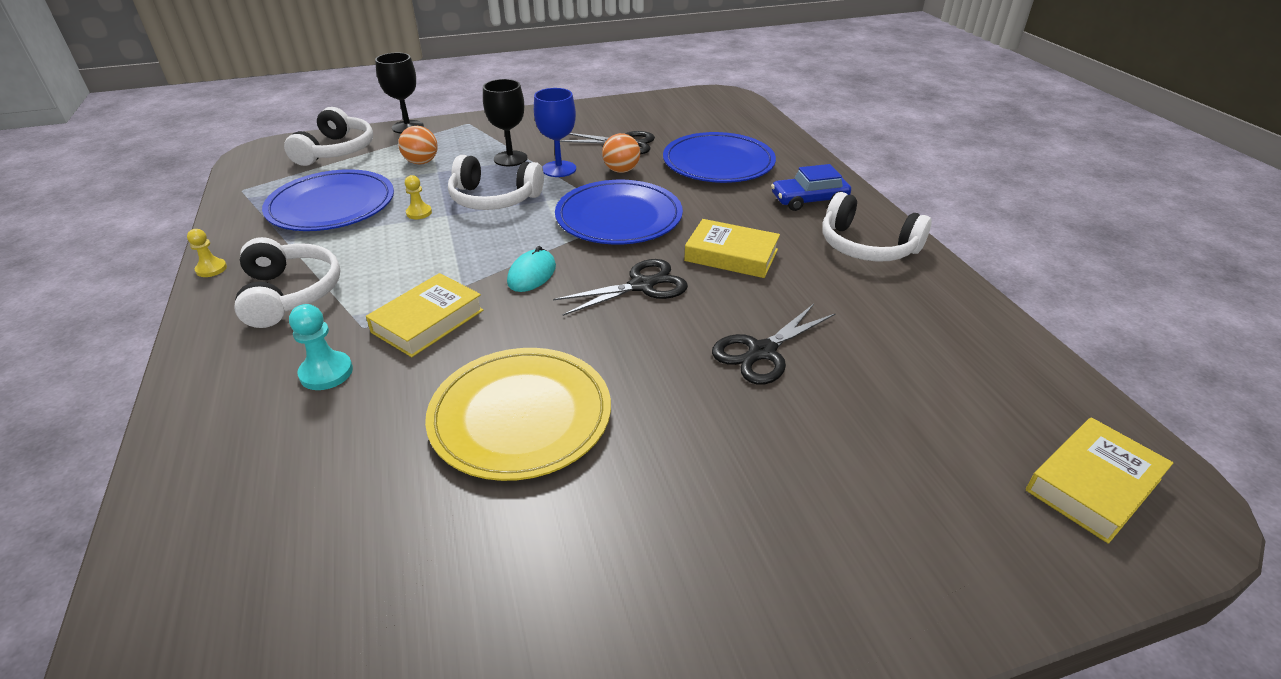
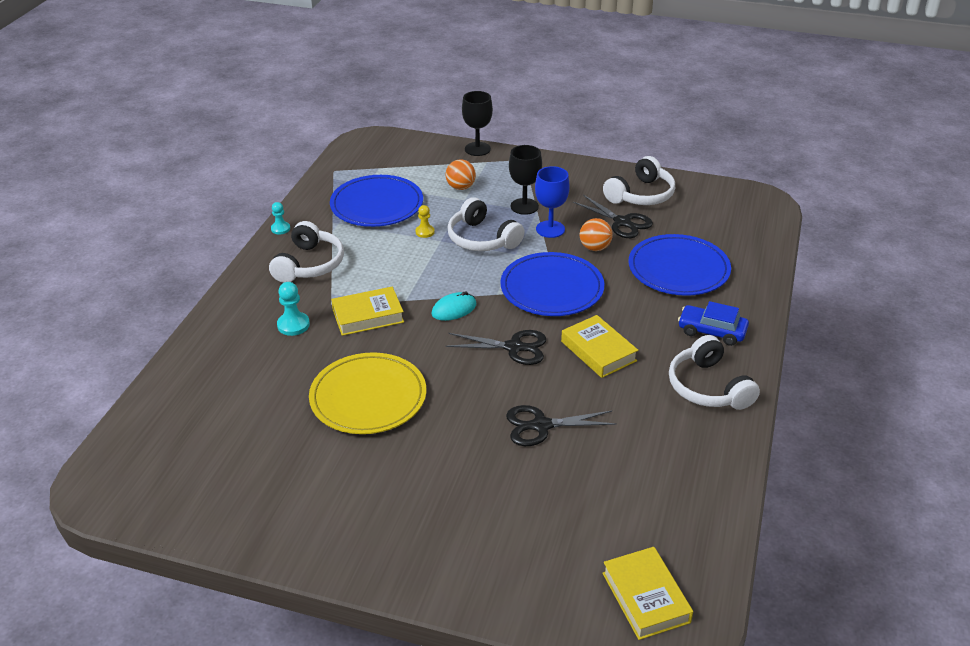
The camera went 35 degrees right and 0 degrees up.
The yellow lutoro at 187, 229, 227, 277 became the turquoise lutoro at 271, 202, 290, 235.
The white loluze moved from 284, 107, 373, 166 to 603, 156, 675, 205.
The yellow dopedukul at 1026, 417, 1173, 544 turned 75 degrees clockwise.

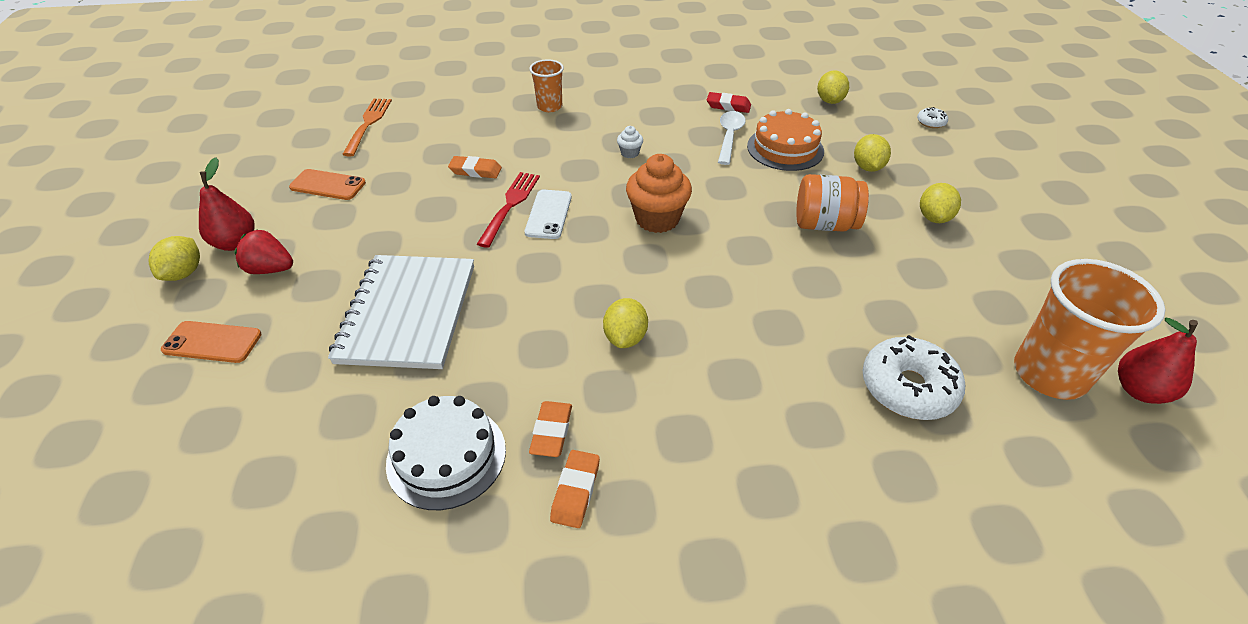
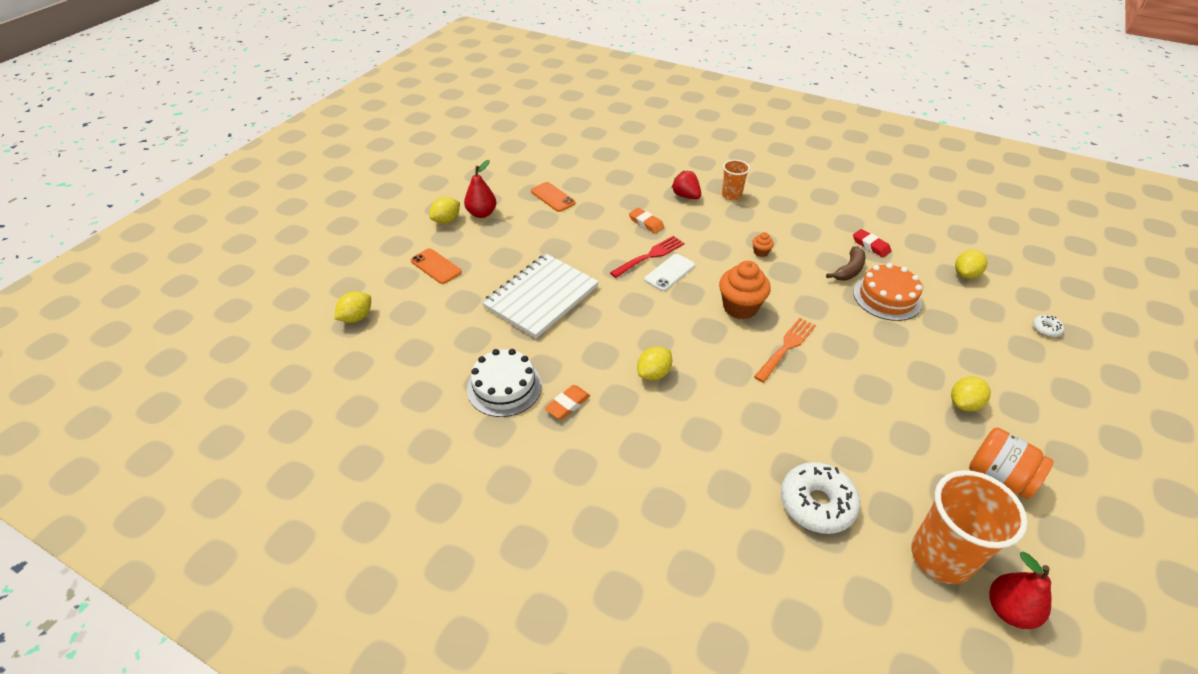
The camera went 35 degrees right and 0 degrees up.
The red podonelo moved from 234, 230, 293, 274 to 672, 171, 701, 199.
The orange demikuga moved from 342, 98, 392, 157 to 754, 318, 816, 383.
The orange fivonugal at 550, 450, 600, 528 disappeared.
The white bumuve at 617, 126, 643, 158 became the orange bumuve at 752, 232, 774, 257.
The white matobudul at 718, 111, 746, 165 was replaced by the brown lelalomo at 826, 246, 865, 281.
The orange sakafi moved from 796, 174, 869, 232 to 969, 428, 1054, 499.
The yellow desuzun moved from 854, 134, 891, 172 to 334, 291, 371, 323.

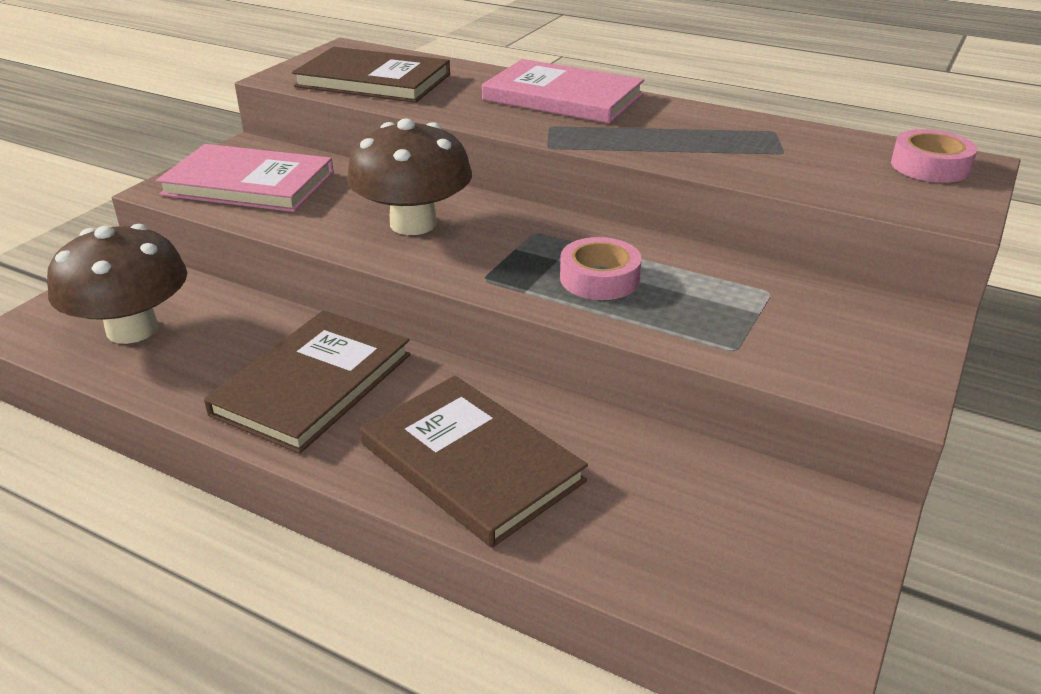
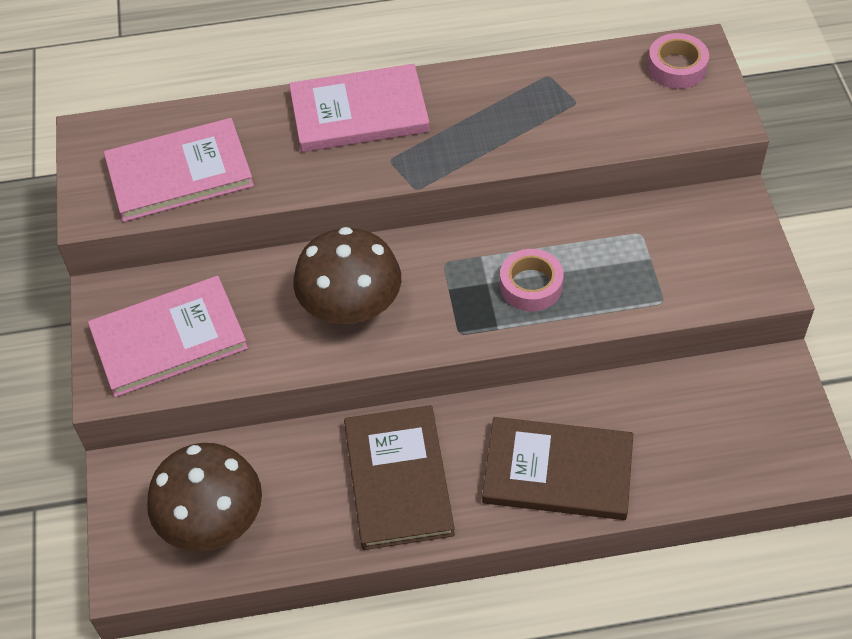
The camera went 35 degrees left and 20 degrees up.
The brown dopedukul at 292, 47, 450, 103 became the pink dopedukul at 104, 118, 254, 222.

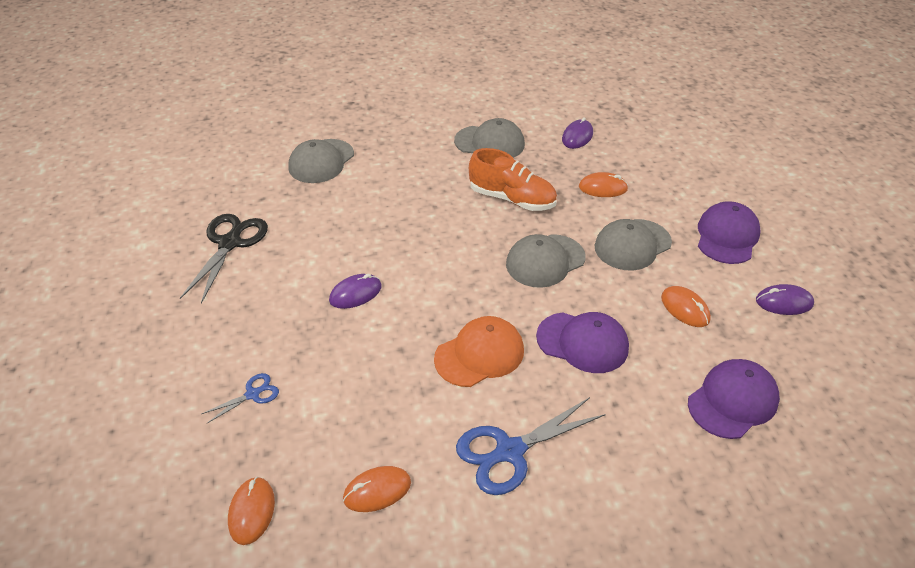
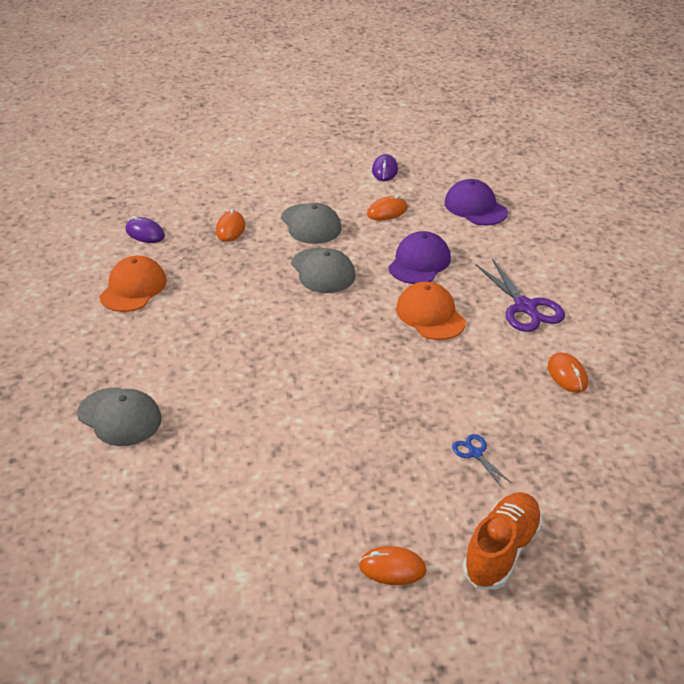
The camera went 85 degrees left and 5 degrees down.
The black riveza at 180, 214, 268, 304 disappeared.
The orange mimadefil moved from 228, 477, 275, 545 to 359, 546, 427, 585.
The purple mimadefil at 329, 274, 382, 309 disappeared.
The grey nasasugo at 454, 118, 525, 158 became the orange nasasugo at 99, 256, 167, 312.
The blue riveza at 456, 397, 606, 495 became the purple riveza at 476, 258, 565, 332.
The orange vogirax moved from 469, 148, 557, 211 to 462, 492, 543, 590.
The purple nasasugo at 698, 201, 760, 264 disappeared.

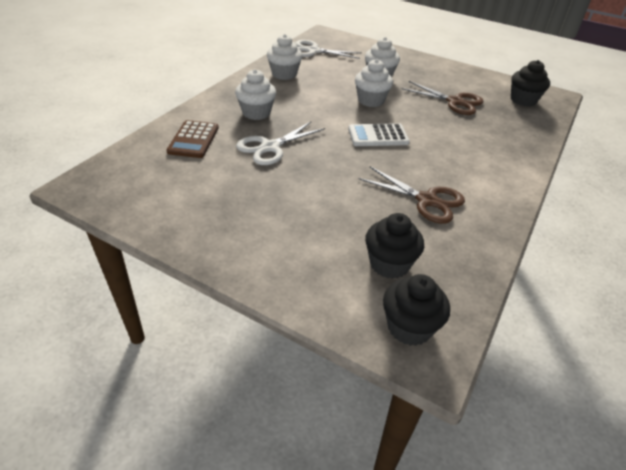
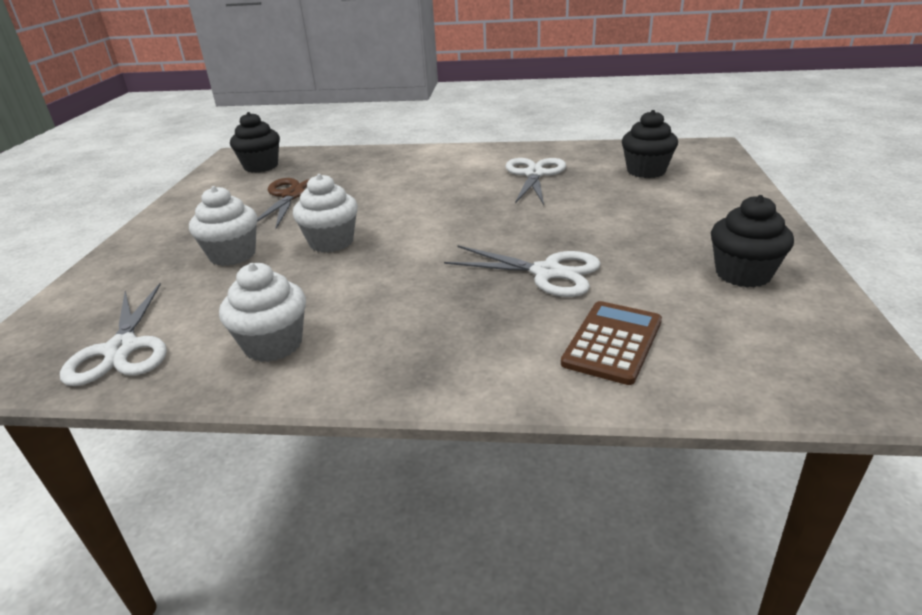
The camera went 110 degrees left and 10 degrees down.
The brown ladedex at 166, 120, 219, 158 turned 45 degrees counterclockwise.
The white bumuve at 235, 69, 276, 120 disappeared.
The white ladedex at 348, 123, 410, 146 disappeared.
The brown riveza at 359, 167, 465, 224 became the white riveza at 505, 158, 566, 205.
The black bumuve moved from 383, 274, 450, 346 to 711, 195, 794, 288.

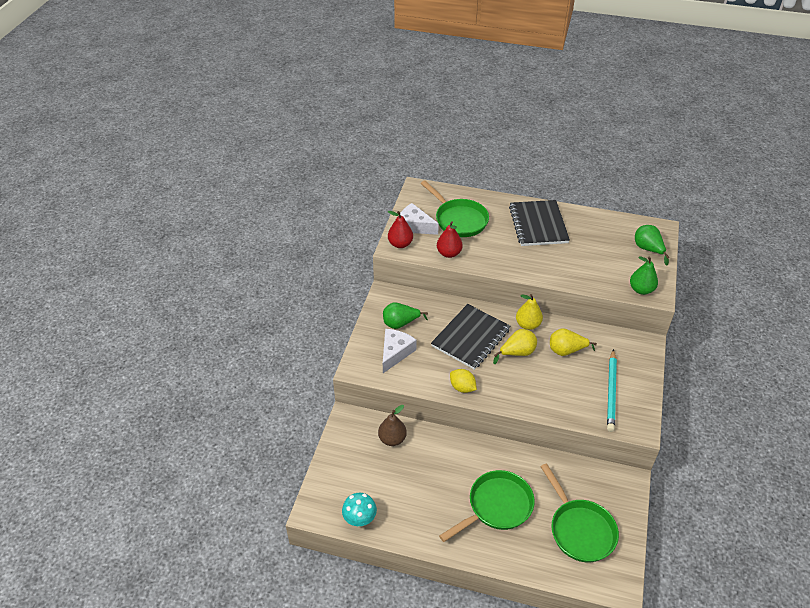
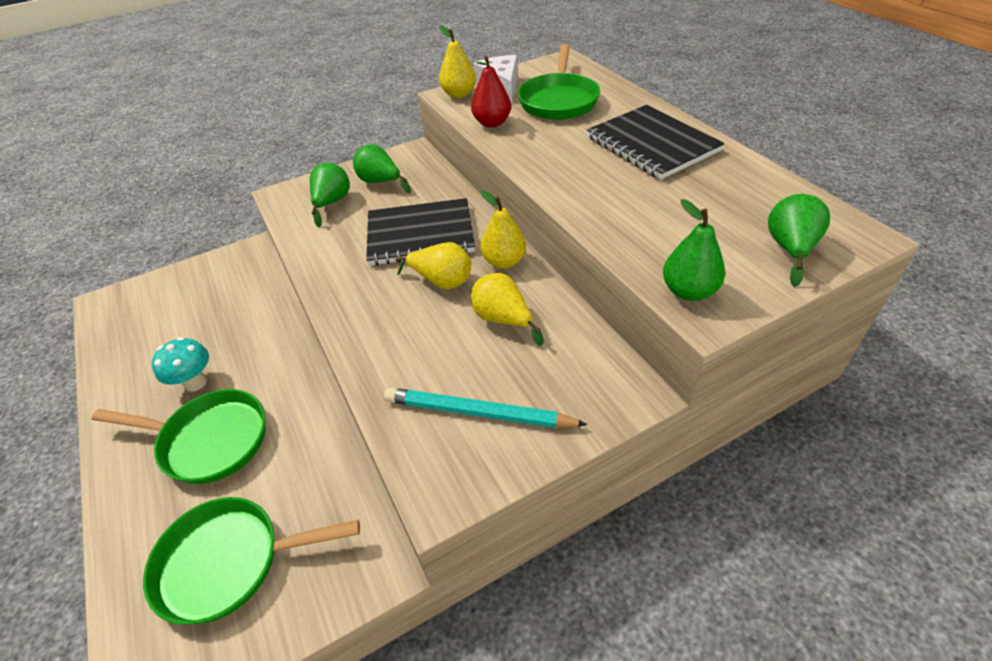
The camera went 50 degrees right and 0 degrees up.
The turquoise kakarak moved from 342, 493, 377, 527 to 152, 337, 209, 392.
The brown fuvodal at 378, 405, 407, 446 disappeared.
The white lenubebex at 383, 329, 417, 373 was replaced by the green fuvodal at 310, 163, 349, 228.
The red fuvodal at 387, 211, 413, 248 became the yellow fuvodal at 439, 25, 476, 98.
The yellow desuzun at 450, 369, 477, 393 disappeared.
The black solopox at 509, 200, 570, 246 turned 75 degrees counterclockwise.
The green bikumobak at 540, 463, 619, 562 turned 60 degrees clockwise.
The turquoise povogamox at 607, 349, 617, 432 turned 45 degrees clockwise.

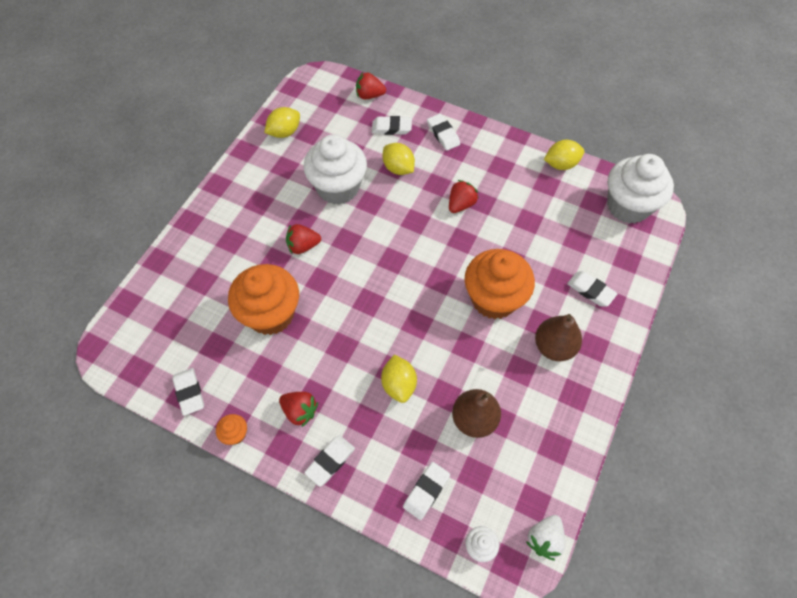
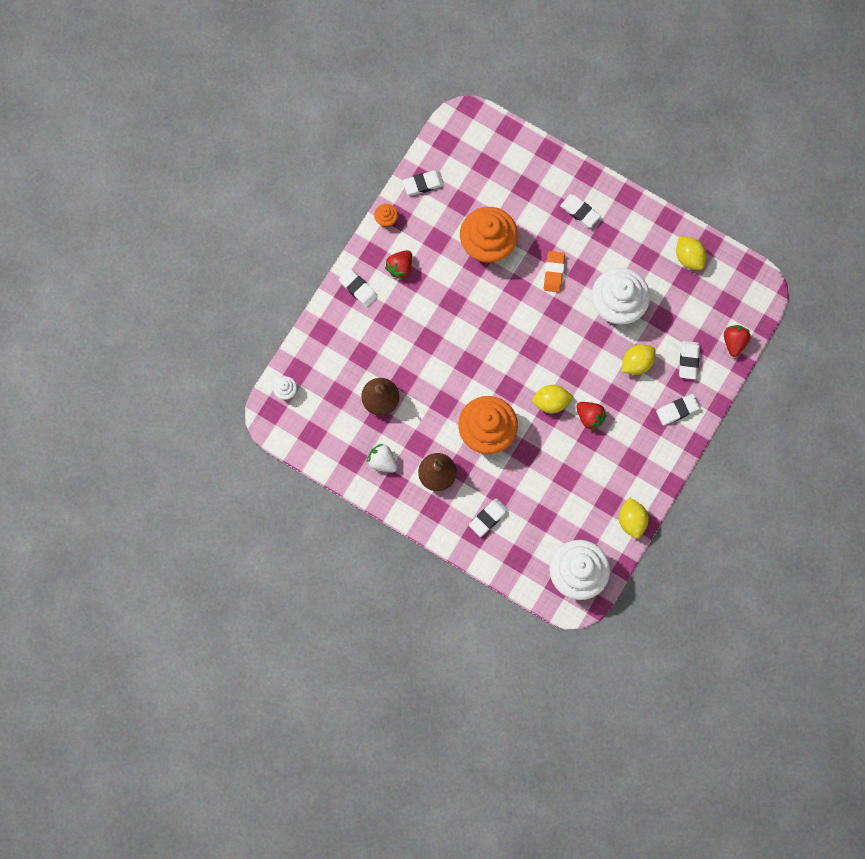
The camera went 95 degrees right and 15 degrees up.
The red podonelo at 286, 224, 321, 254 was replaced by the orange fivonugal at 544, 251, 565, 292.
The yellow desuzun moved from 381, 354, 417, 403 to 532, 385, 573, 413.
The white fivonugal moved from 403, 462, 450, 520 to 560, 194, 601, 228.
The white podonelo moved from 526, 515, 565, 560 to 366, 444, 397, 472.

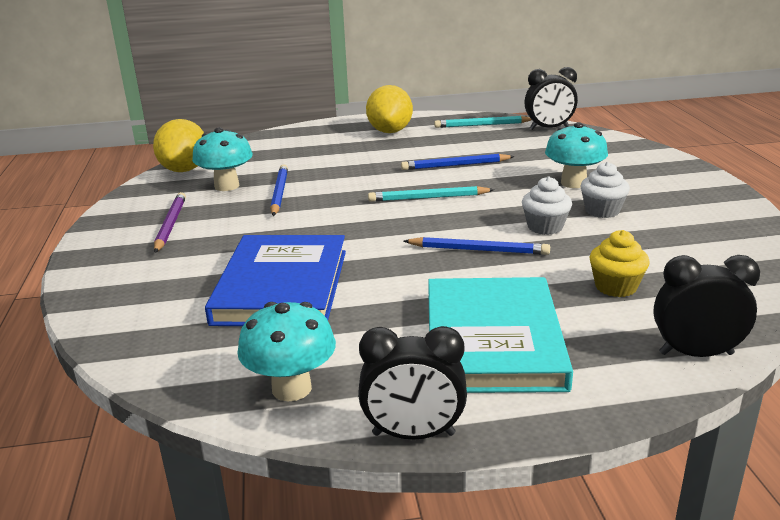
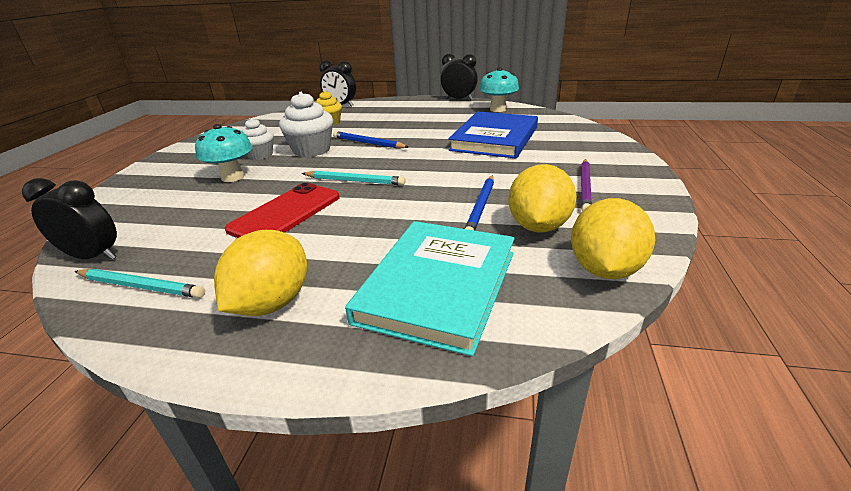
The camera went 160 degrees left and 5 degrees up.
The turquoise kakarak at 192, 127, 253, 191 was replaced by the yellow desuzun at 508, 164, 577, 232.
The blue povogamox at 401, 154, 515, 170 was replaced by the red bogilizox at 225, 183, 340, 238.
The turquoise dopedukul moved from 428, 277, 573, 393 to 345, 221, 515, 357.
The white bumuve at 522, 177, 572, 235 changed to 1.55 times the size.

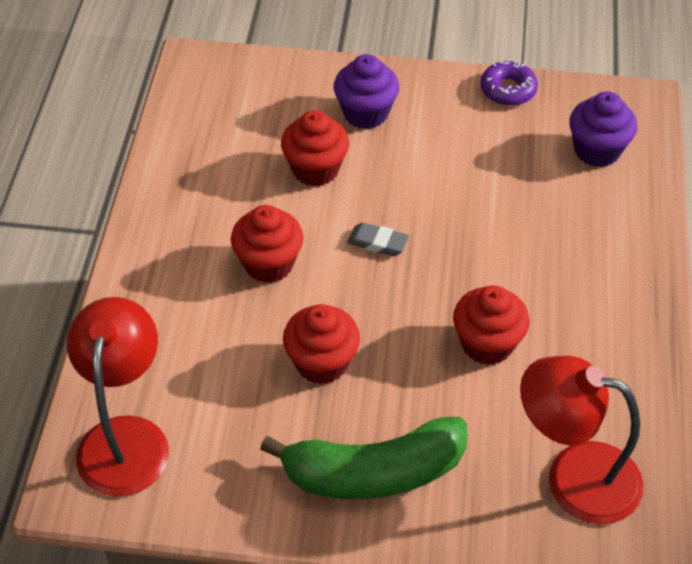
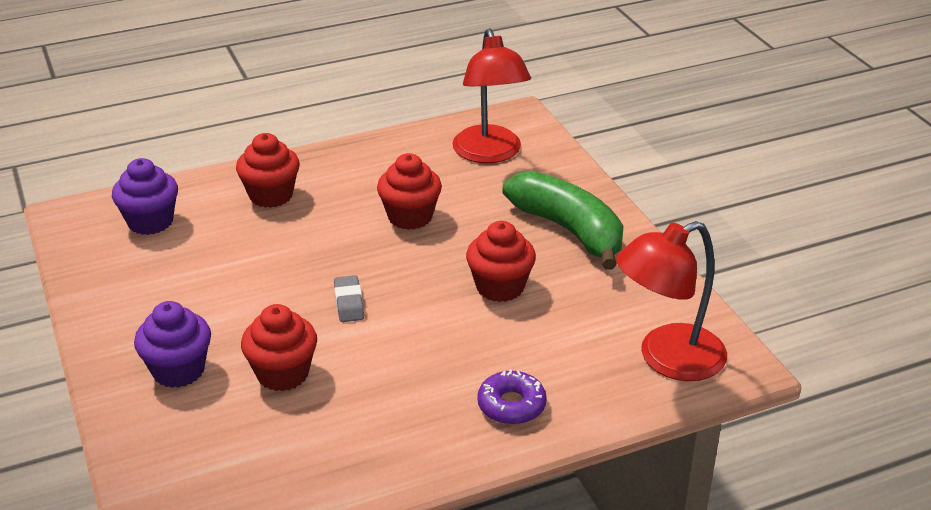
The camera went 120 degrees left and 15 degrees down.
The red bumuve moved from 231, 205, 303, 283 to 236, 133, 300, 208.
The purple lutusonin moved from 480, 60, 538, 106 to 477, 369, 547, 425.

